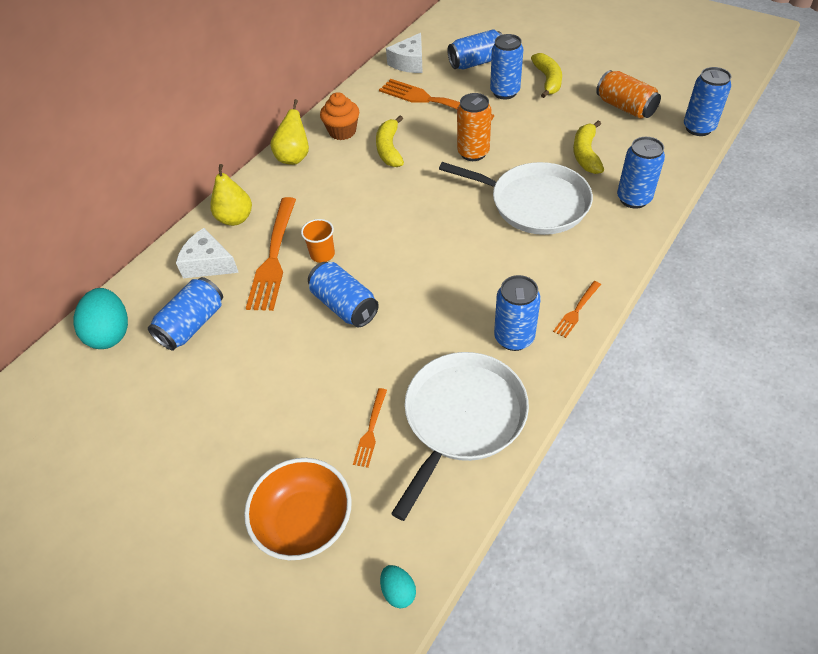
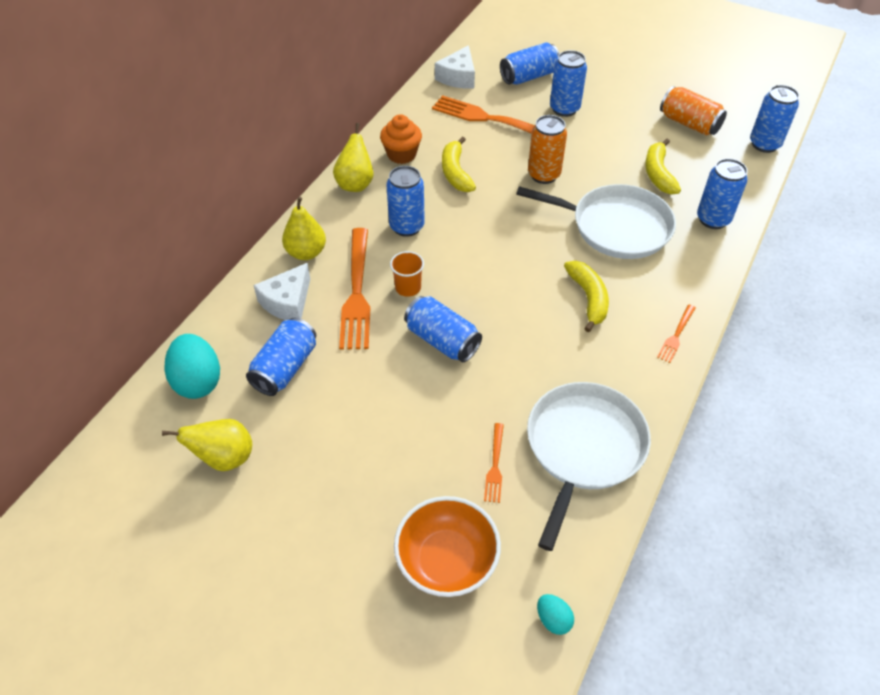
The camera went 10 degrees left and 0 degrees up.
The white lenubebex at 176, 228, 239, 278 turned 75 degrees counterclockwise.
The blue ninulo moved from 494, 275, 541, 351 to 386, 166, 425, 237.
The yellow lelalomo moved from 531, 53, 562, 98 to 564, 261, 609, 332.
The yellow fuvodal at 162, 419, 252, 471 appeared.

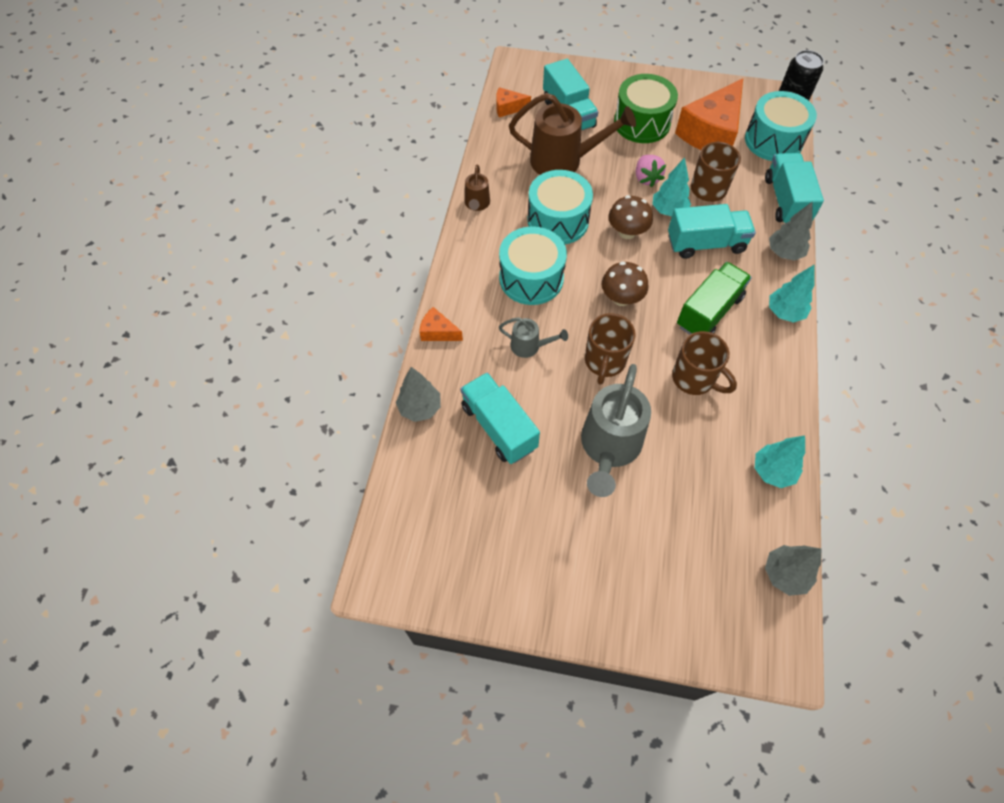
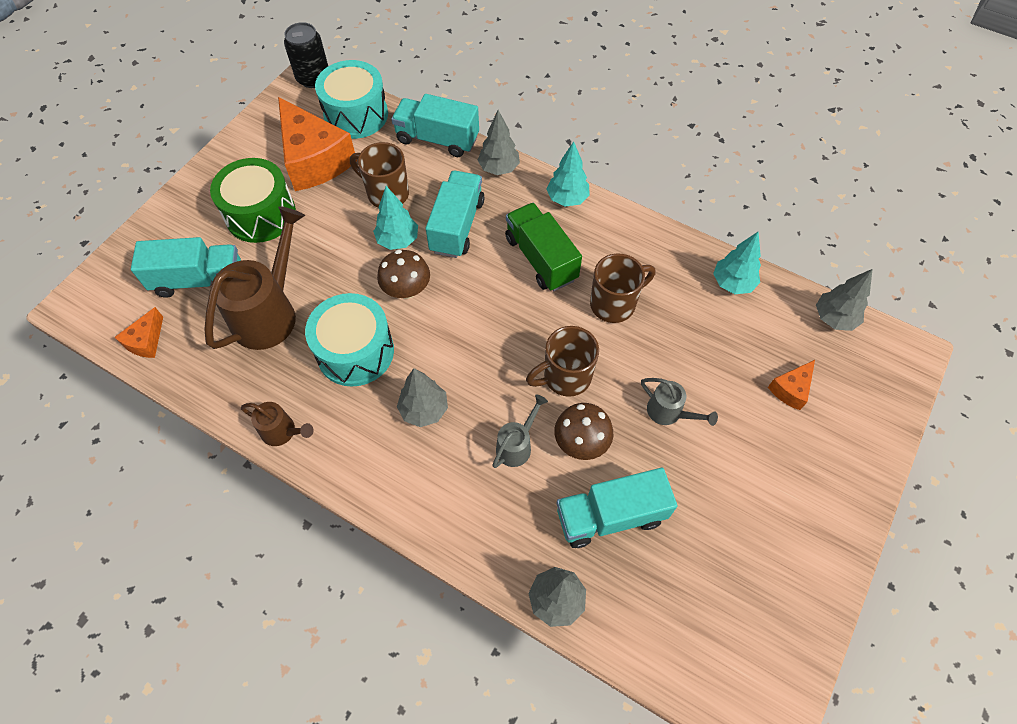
The camera went 70 degrees left and 0 degrees up.
The orange lenubebex moved from 419, 307, 463, 341 to 768, 360, 815, 410.
The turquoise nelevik at 499, 226, 567, 305 was replaced by the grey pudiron at 397, 368, 448, 427.
The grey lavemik at 581, 364, 651, 497 changed to 0.50 times the size.
The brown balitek at 585, 313, 636, 385 turned 120 degrees clockwise.
The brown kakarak moved from 602, 262, 648, 306 to 554, 403, 613, 460.
The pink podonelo at 636, 155, 666, 187 disappeared.

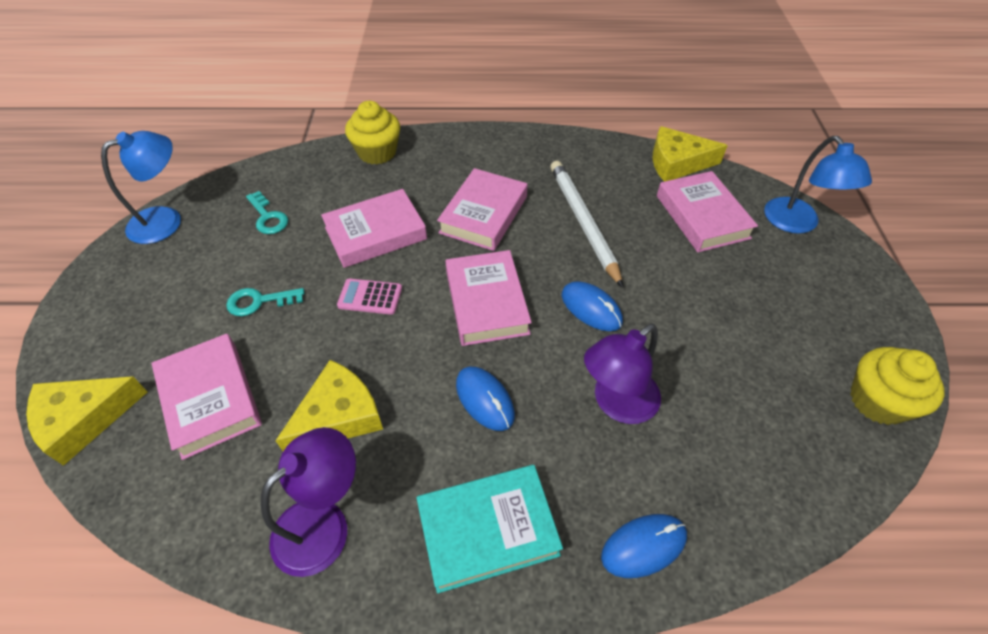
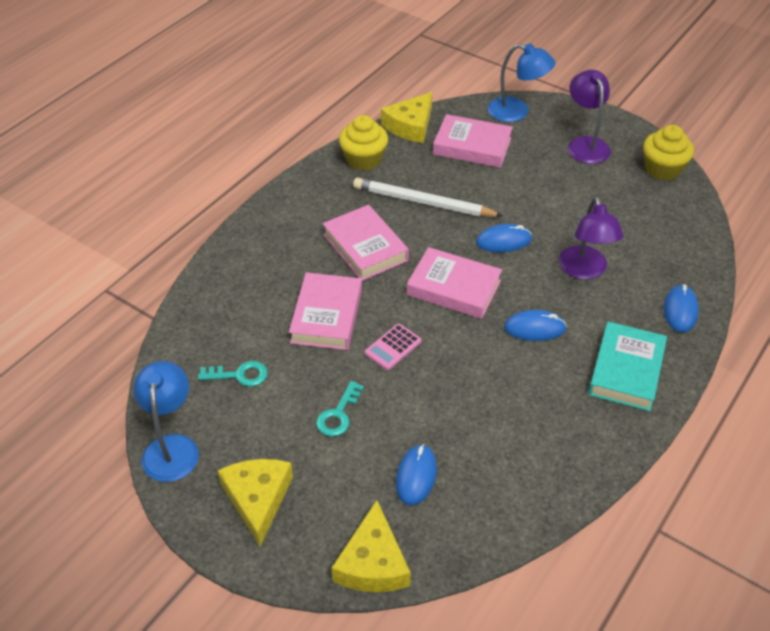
The camera went 55 degrees left and 5 degrees down.
The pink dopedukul at 151, 334, 262, 460 was replaced by the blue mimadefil at 396, 444, 437, 505.
The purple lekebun moved from 261, 427, 356, 577 to 568, 70, 611, 164.
The yellow lenubebex moved from 275, 360, 383, 451 to 218, 459, 293, 546.
The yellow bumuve moved from 345, 101, 400, 164 to 339, 115, 388, 171.

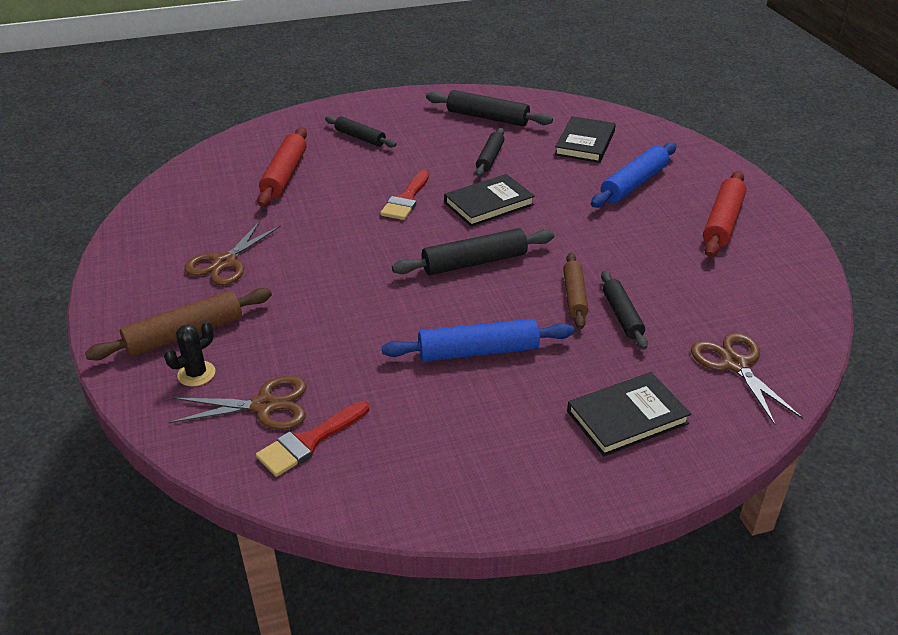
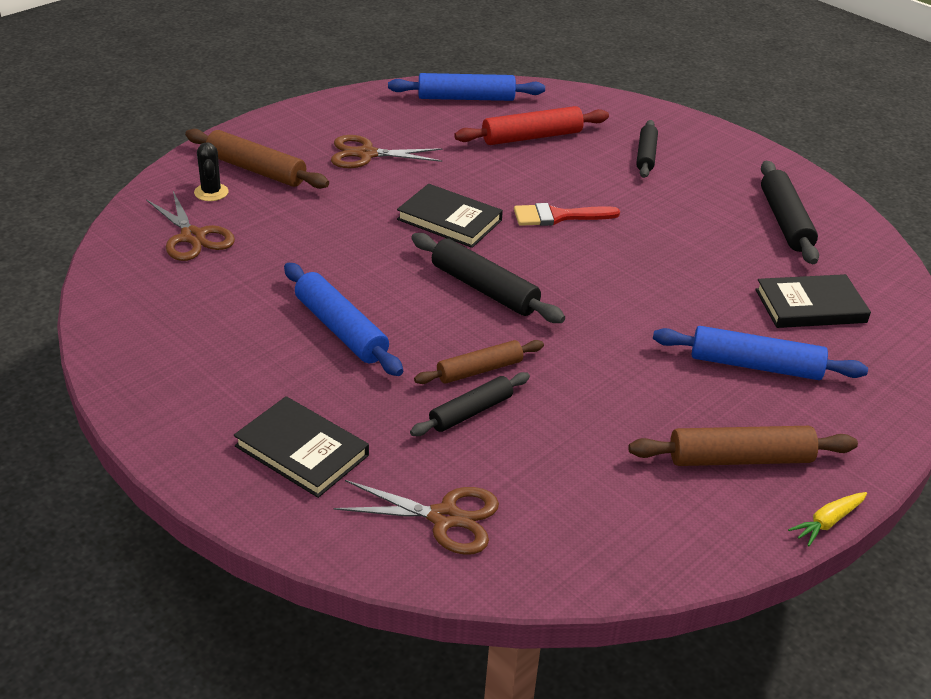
The camera went 60 degrees right and 0 degrees up.
The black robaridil at 164, 321, 215, 386 turned 60 degrees clockwise.
The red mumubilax at 256, 401, 369, 477 disappeared.
The black dopedukul moved from 444, 174, 535, 227 to 397, 184, 503, 248.
The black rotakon at 476, 128, 504, 177 disappeared.
The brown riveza at 691, 332, 803, 425 turned 60 degrees clockwise.
The red rotakon at 703, 171, 746, 257 became the brown rotakon at 628, 426, 858, 466.
The blue rotakon at 388, 73, 545, 101 appeared.
The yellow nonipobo at 788, 492, 867, 546 appeared.

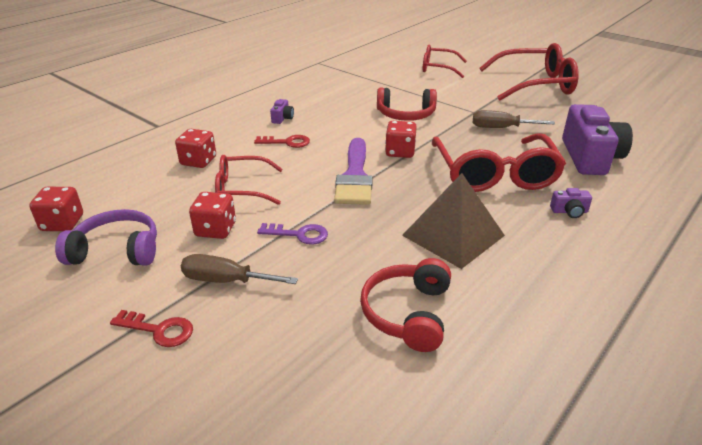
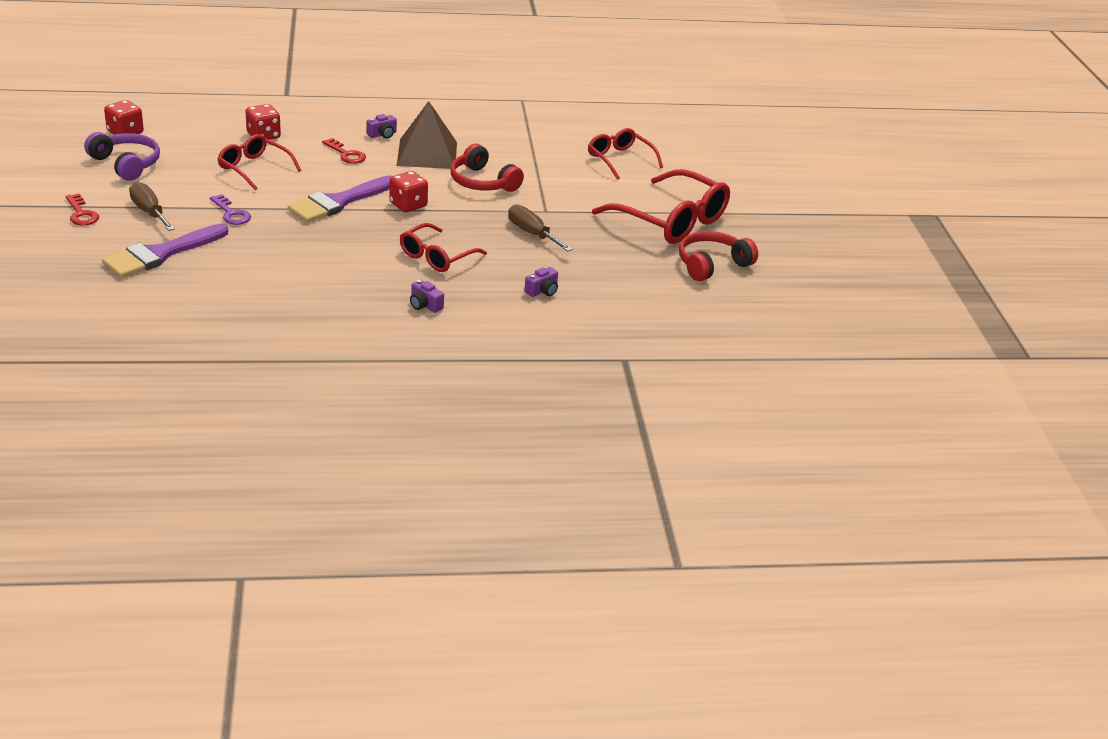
The camera went 40 degrees right and 0 degrees up.
The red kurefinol at 189, 192, 236, 239 disappeared.
The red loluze moved from 360, 258, 451, 352 to 679, 231, 758, 281.
The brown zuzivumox moved from 402, 173, 505, 269 to 397, 101, 457, 169.
The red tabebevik at 432, 133, 566, 192 changed to 0.59 times the size.
The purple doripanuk at 562, 104, 633, 175 changed to 0.41 times the size.
The purple mumubilax at 102, 224, 228, 278 appeared.

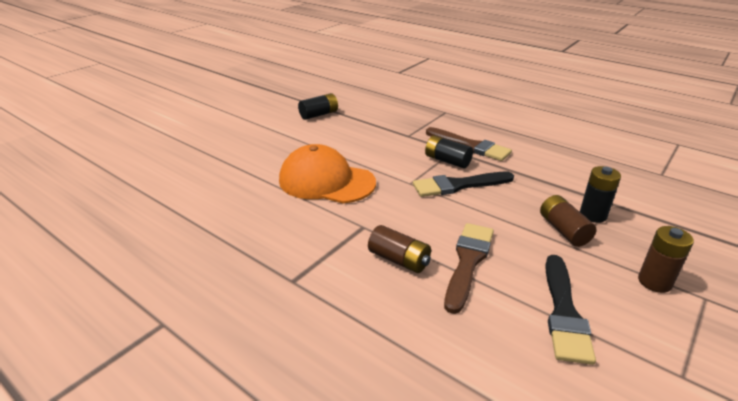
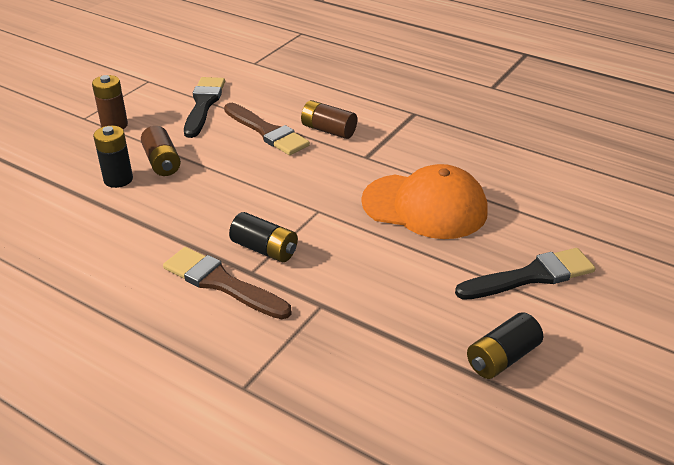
The camera went 175 degrees right and 5 degrees up.
The black mumubilax moved from 413, 172, 514, 197 to 455, 248, 596, 300.
The brown mumubilax at 444, 223, 494, 314 turned 60 degrees counterclockwise.

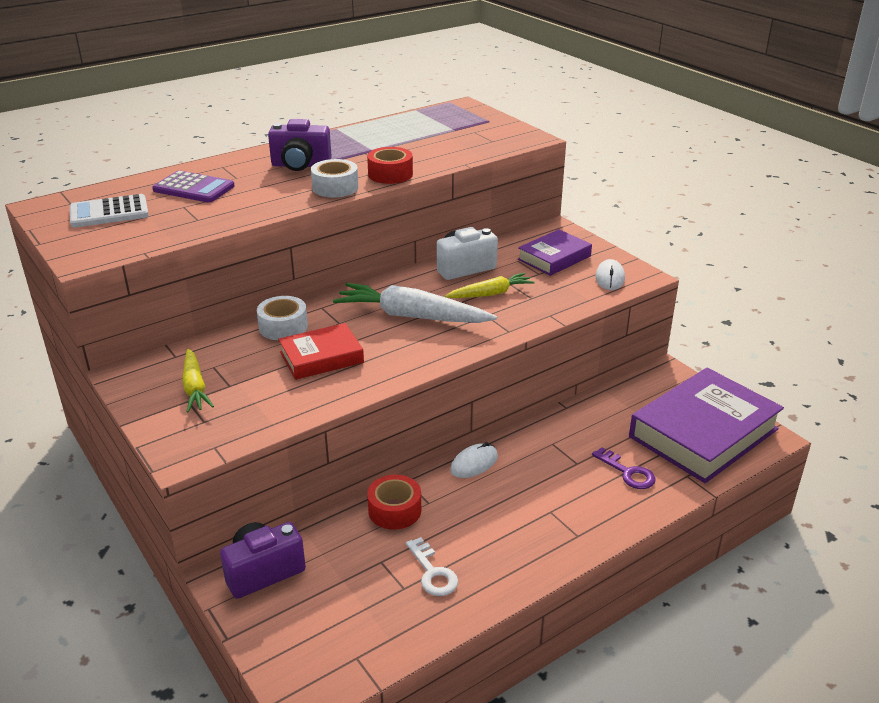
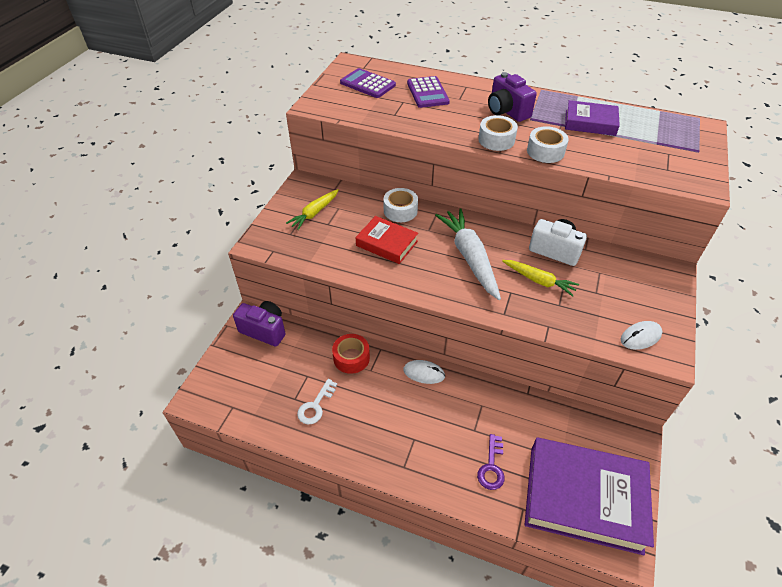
The camera went 55 degrees right and 15 degrees up.
The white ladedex at 70, 194, 149, 228 became the purple ladedex at 340, 68, 396, 98.
The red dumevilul at 367, 147, 413, 184 became the white dumevilul at 527, 126, 569, 163.
The purple dopedukul moved from 518, 229, 592, 276 to 565, 100, 620, 136.

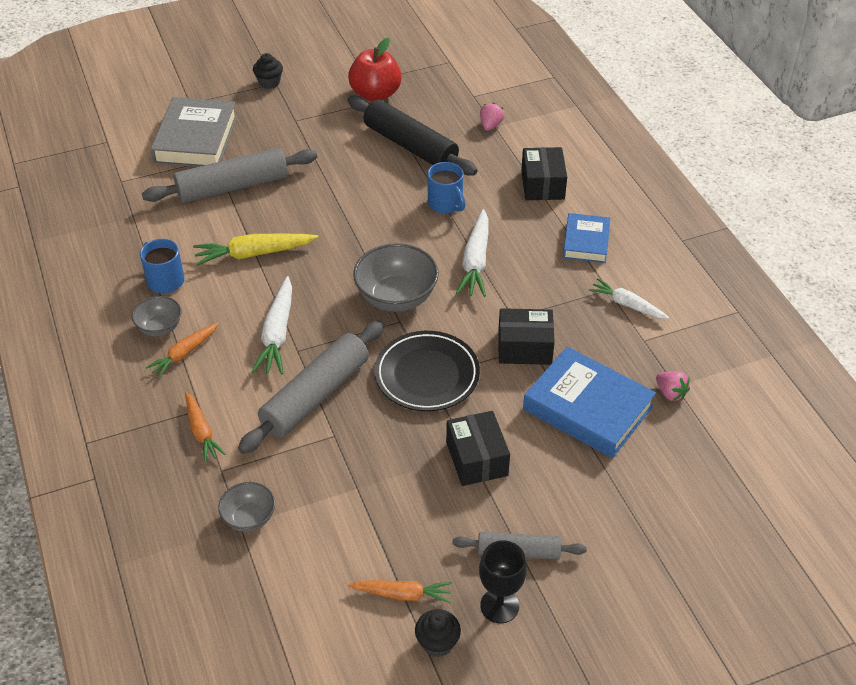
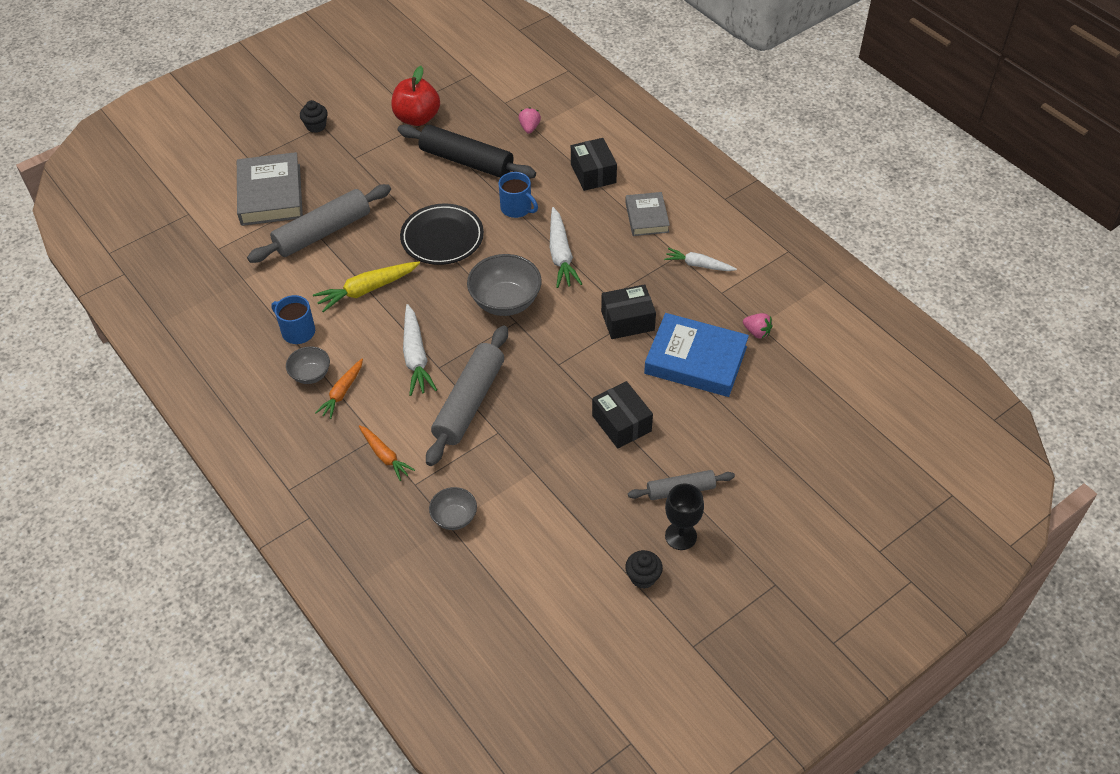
The camera went 15 degrees left and 5 degrees up.
The orange nonipobo at 348, 580, 452, 603 disappeared.
The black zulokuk moved from 374, 331, 480, 411 to 400, 204, 484, 265.
The blue dopedukul at 563, 213, 610, 263 became the grey dopedukul at 625, 192, 670, 236.

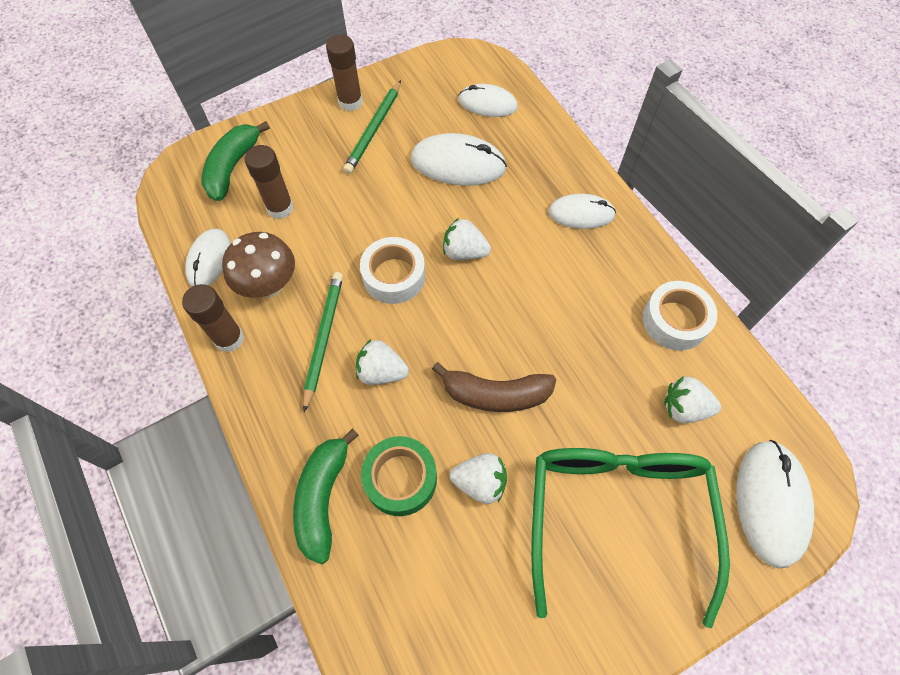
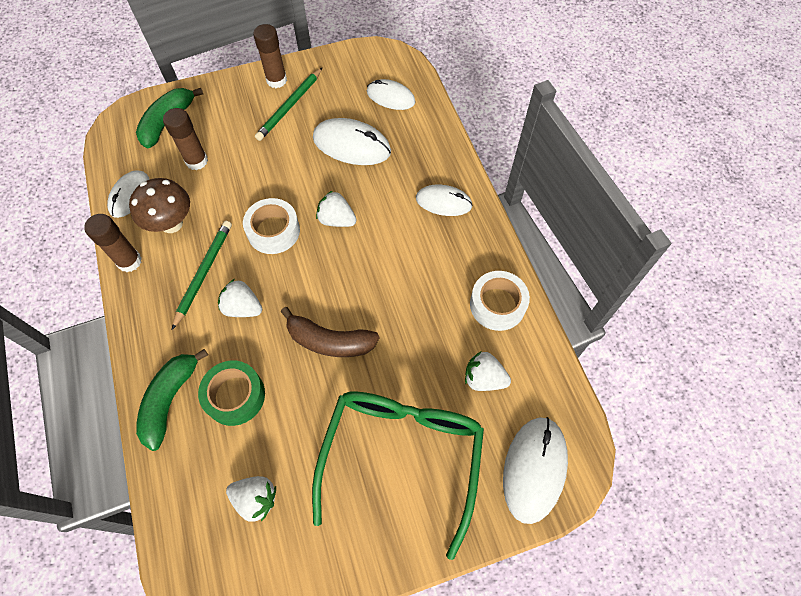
The camera went 10 degrees right and 0 degrees up.
The white podonelo moved from 449, 453, 507, 504 to 226, 476, 276, 522.

